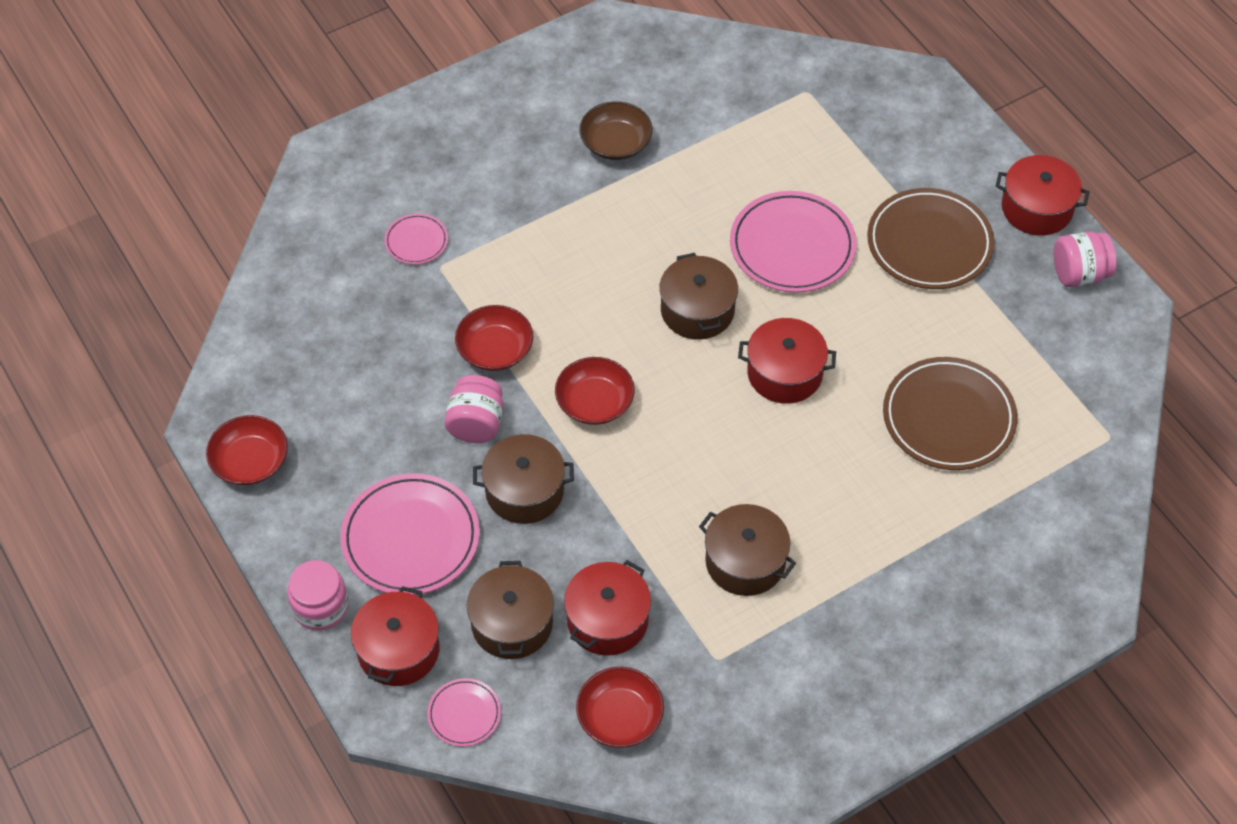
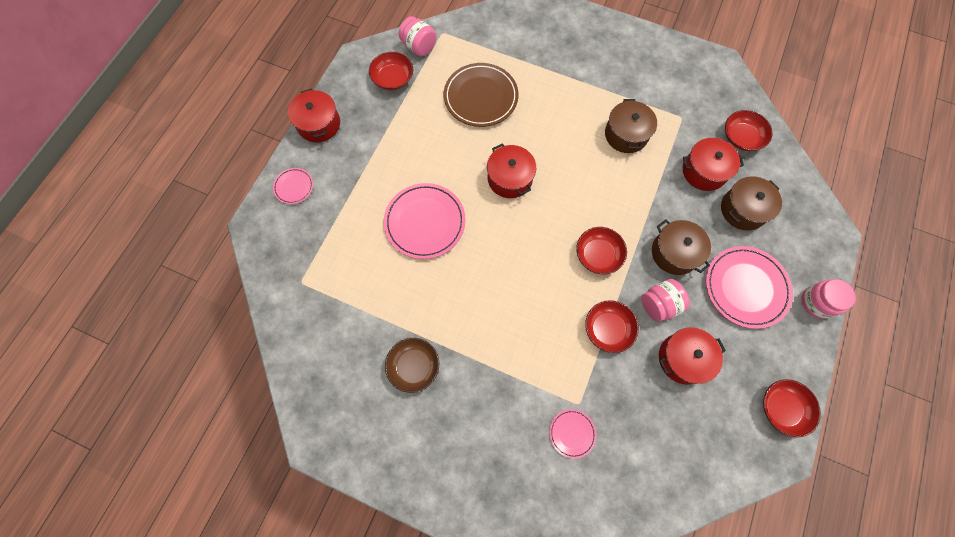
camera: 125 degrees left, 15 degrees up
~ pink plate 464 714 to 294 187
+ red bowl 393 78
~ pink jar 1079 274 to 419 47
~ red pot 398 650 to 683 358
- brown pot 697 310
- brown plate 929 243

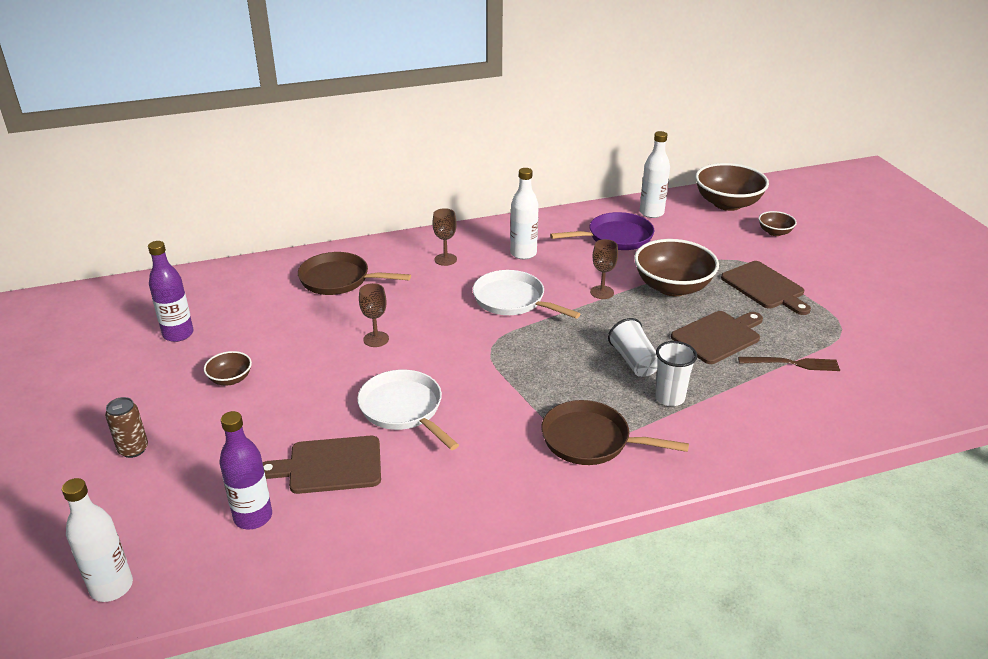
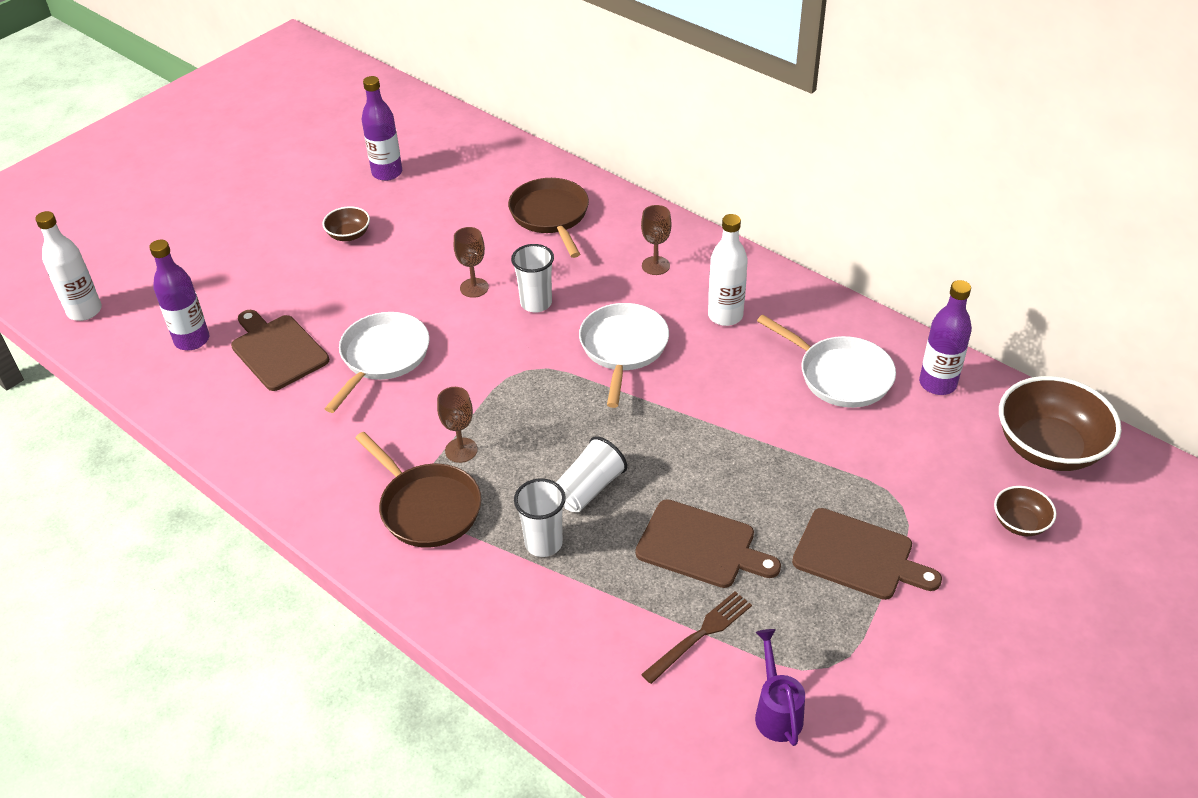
camera: 60 degrees right, 10 degrees up
~ brown pan 591 440 = 426 507 150 degrees clockwise
~ brown goblet 602 292 to 461 450
+ white cup 536 303
~ brown fork 792 364 = 700 635 105 degrees counterclockwise
+ purple watering can 776 711
~ purple pan 615 237 to white pan 840 375
~ brown cutting board 765 287 = 858 556 90 degrees counterclockwise
~ white bottle 651 213 to purple bottle 937 384
- brown can 133 449
- brown bowl 672 287

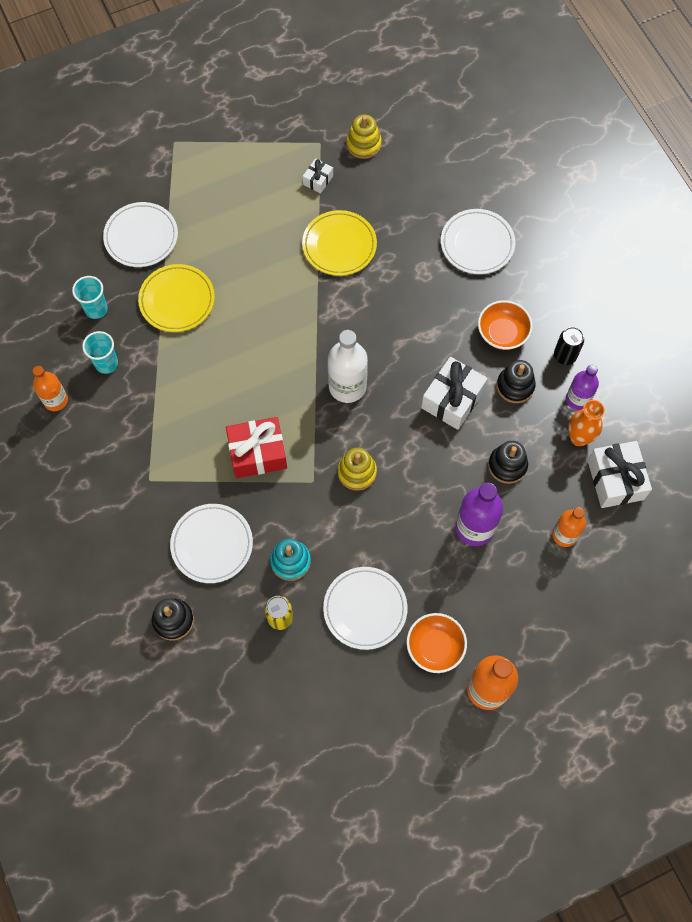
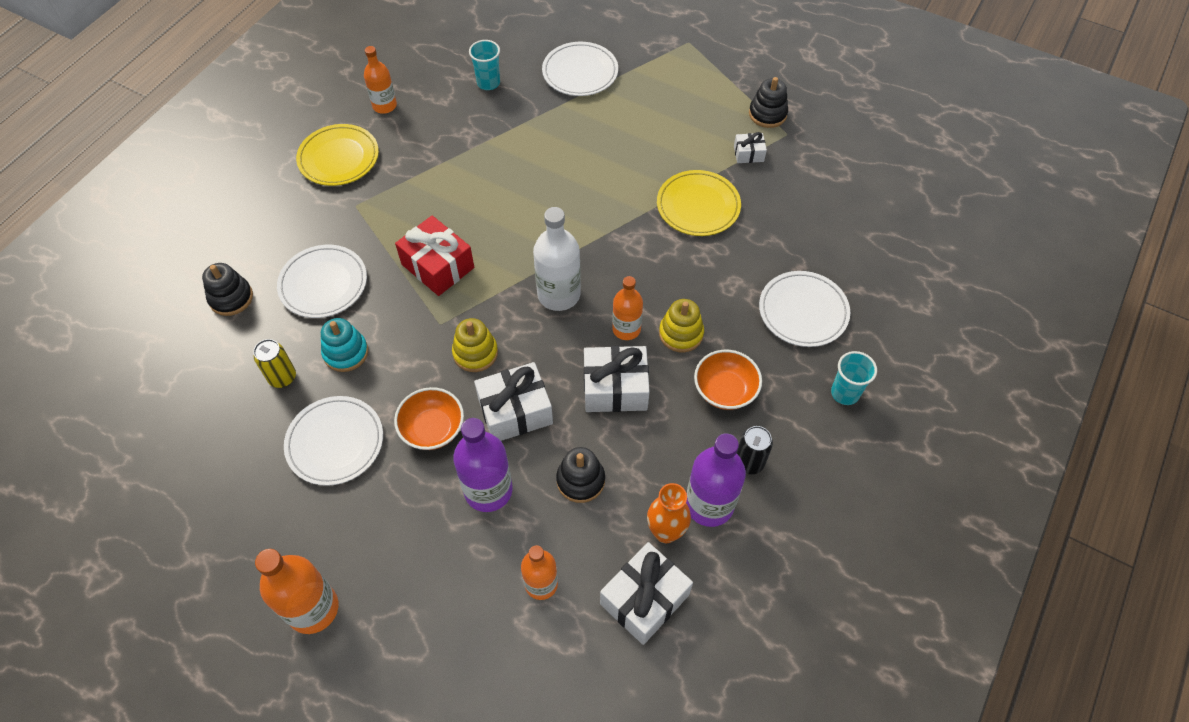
camera: 55 degrees right, 10 degrees down
~ yellow plate 177 300 to 339 158
~ orange bowl 435 647 to 432 428
+ white gift 515 411
+ orange bottle 626 329
~ yellow stacking toy 363 144 to 681 334
~ purple bottle 577 399 = 709 504 x1.54
~ black stacking toy 515 386 to 767 114
~ turquoise cup 106 363 to 845 393

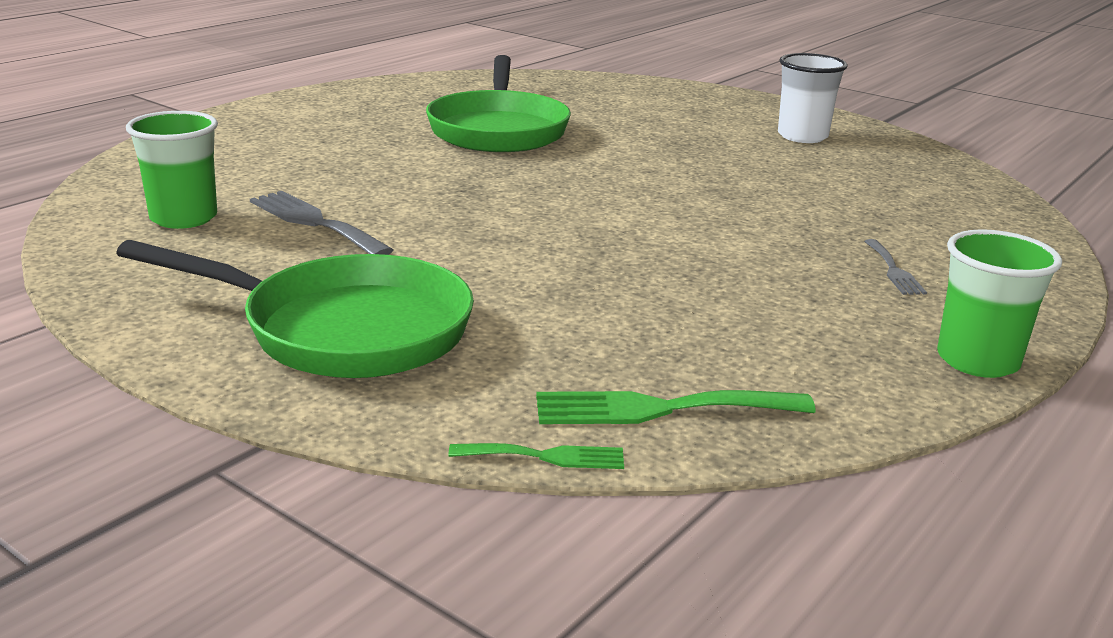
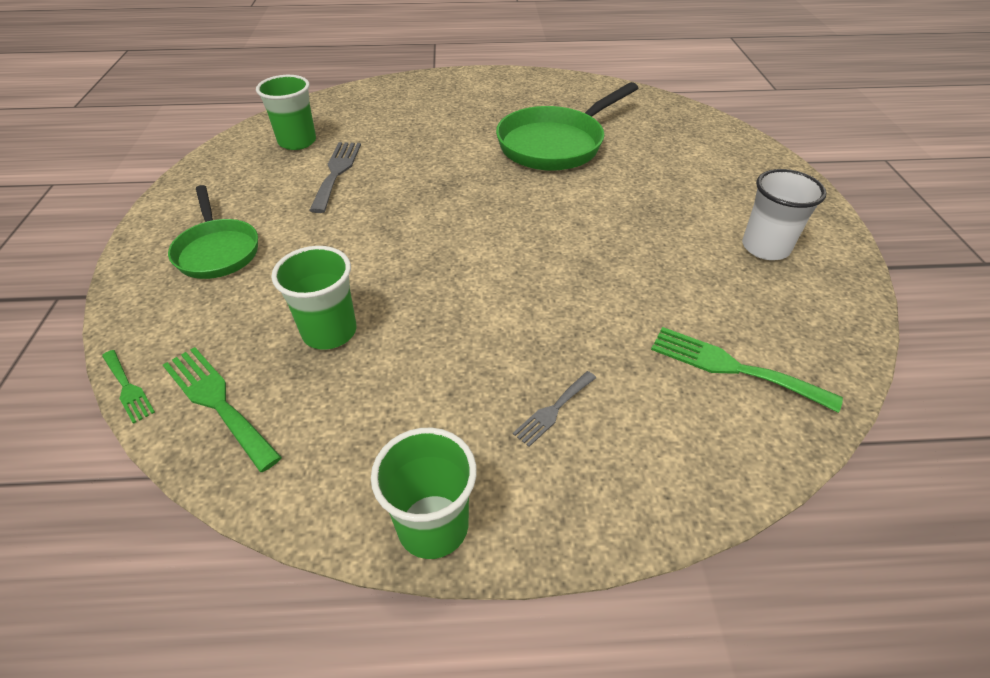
camera: 50 degrees right, 20 degrees up
~ green pan 344 330 = 217 251 x0.64
+ green cup 329 332
+ green fork 732 367

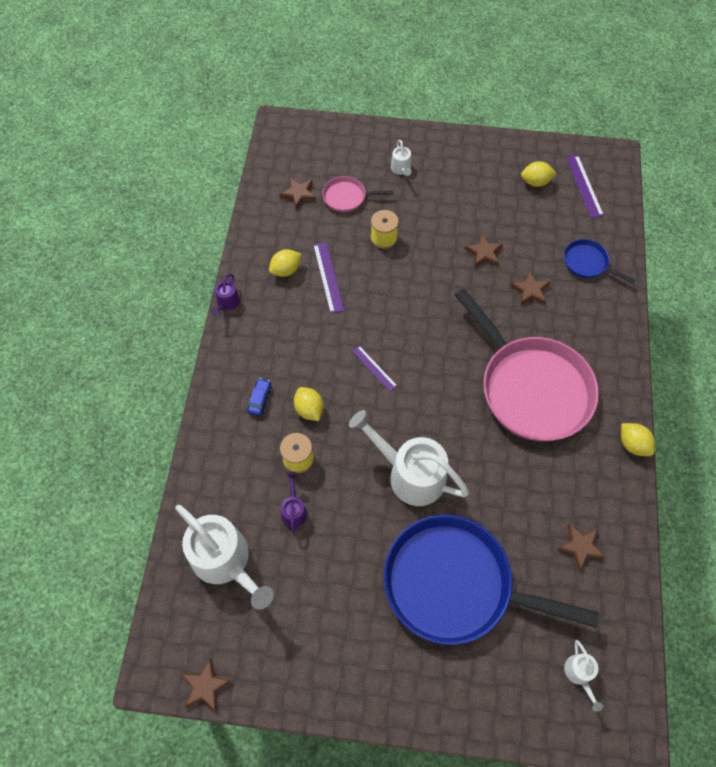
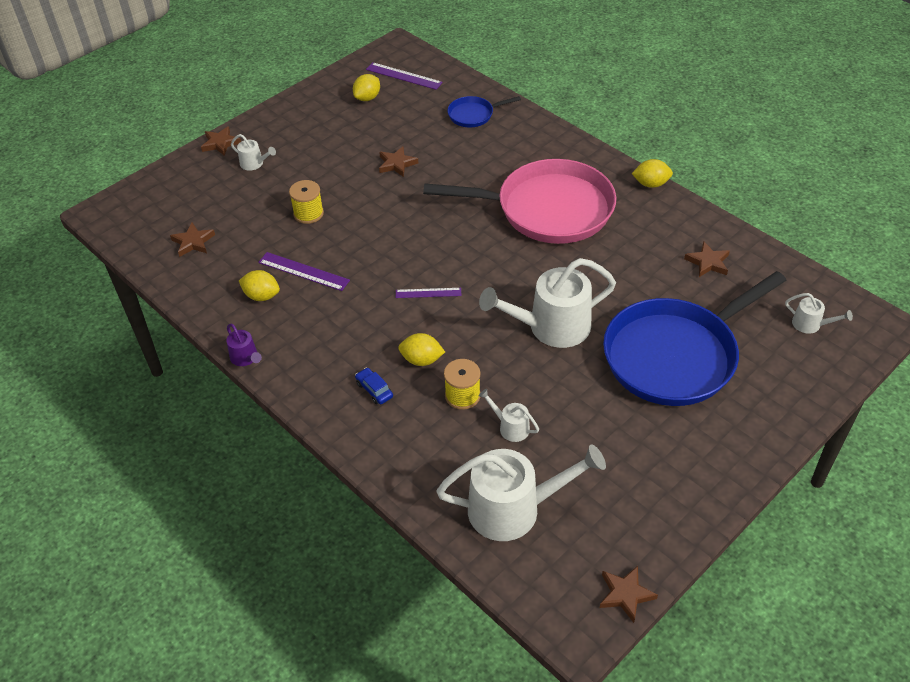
camera: 50 degrees left, 15 degrees down
~ brown star 530 291 to 220 143
~ yellow lemon 286 270 = 262 296 75 degrees counterclockwise
~ purple watering can 294 510 to white watering can 510 427
- pink pan 347 197

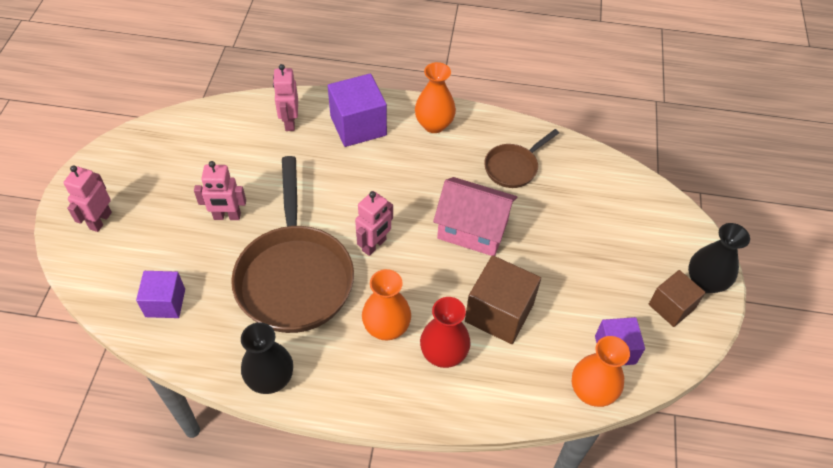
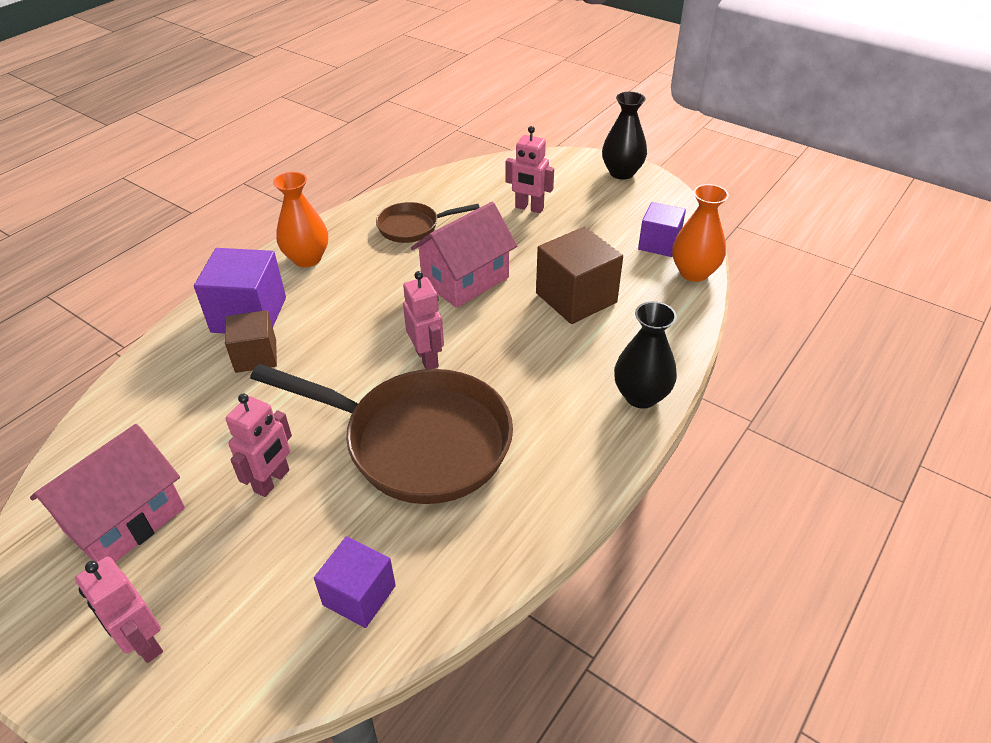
camera: 60 degrees left, 10 degrees down
+ pink house 125 520
~ brown cube 671 306 to 256 356
~ brown pan 513 167 = 413 227 90 degrees clockwise
~ pink robot 289 122 to 529 208
~ black vase 270 379 to 641 396
- orange vase 386 328
- red vase 443 354

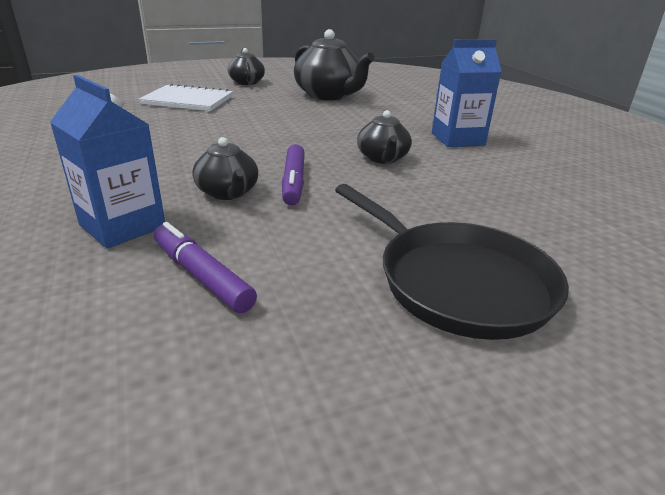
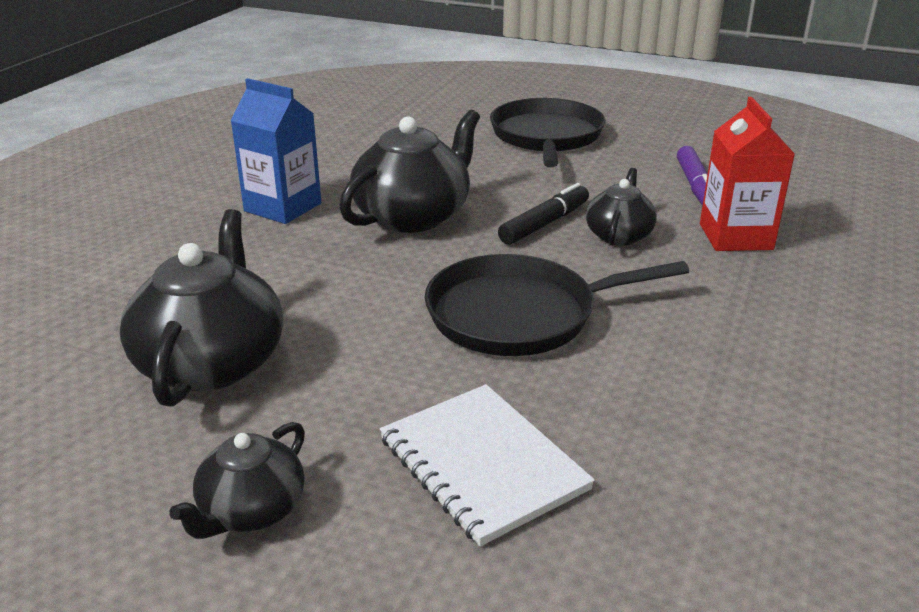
camera: 135 degrees left, 0 degrees up
~ black teapot 382 158 = 413 216 x1.76
+ black pan 519 314
~ purple marker 293 182 to black marker 544 224
~ blue carton 122 226 to red carton 735 237

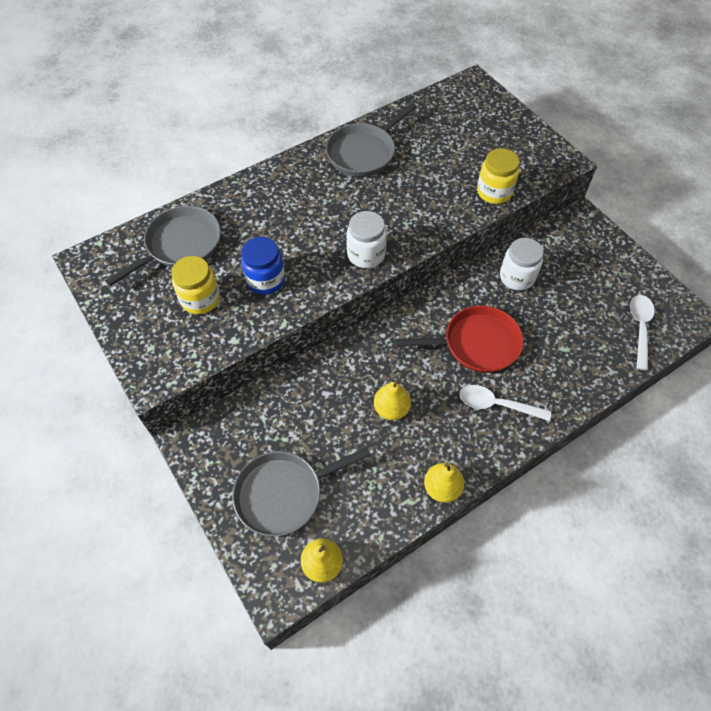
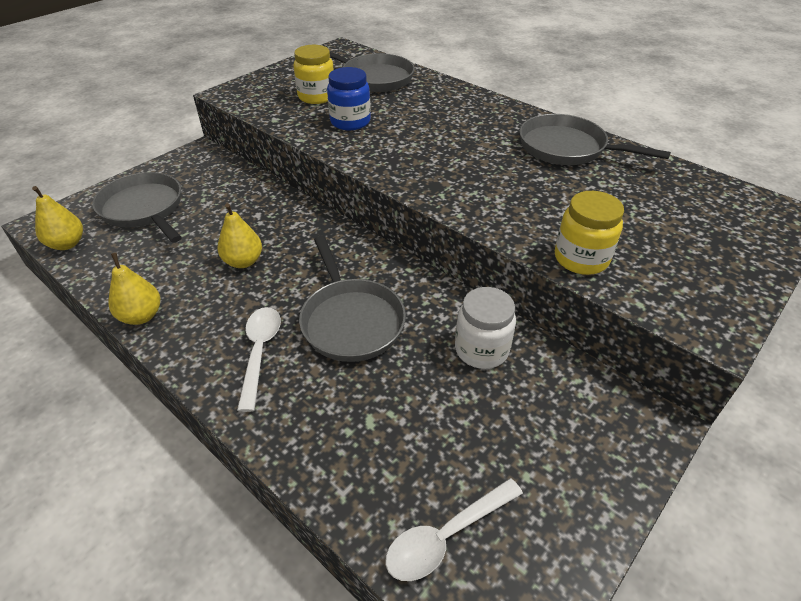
camera: 75 degrees right, 15 degrees down
~ red pan 476 344 to grey pan 351 320
~ white spoon 640 328 = 446 535 150 degrees clockwise
- white jar 366 254

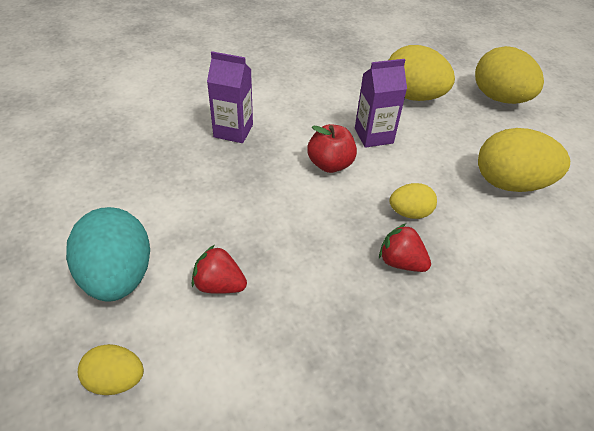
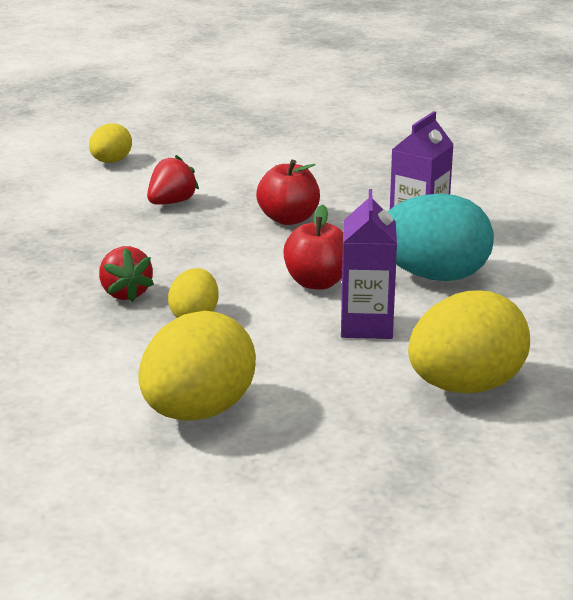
camera: 110 degrees right, 20 degrees down
~ red strawberry 401 262 = 125 293 105 degrees clockwise
+ red apple 288 219
~ turquoise egg 118 276 to 434 276
- yellow egg 499 98

